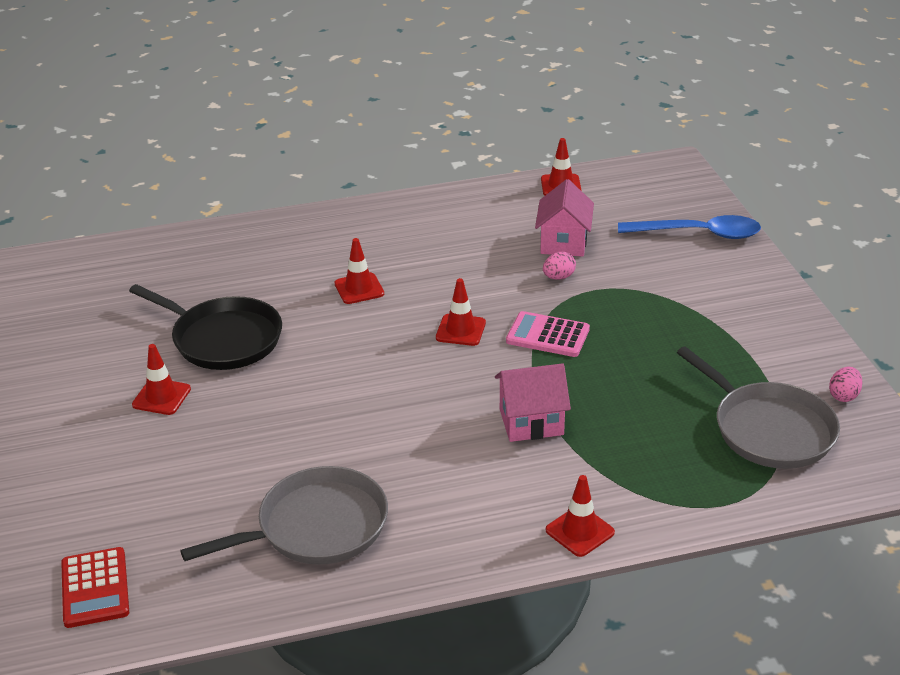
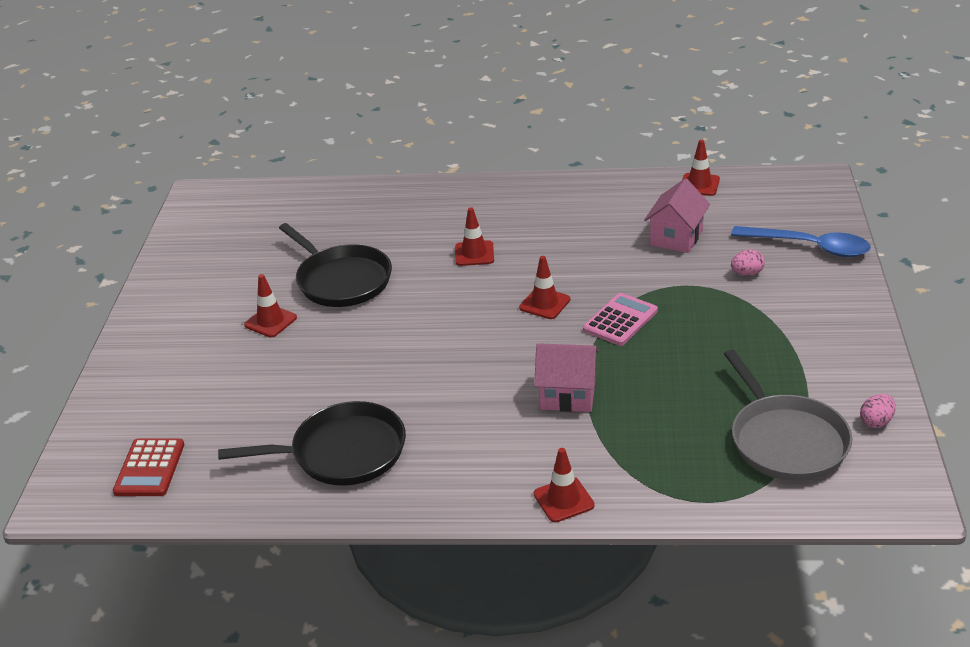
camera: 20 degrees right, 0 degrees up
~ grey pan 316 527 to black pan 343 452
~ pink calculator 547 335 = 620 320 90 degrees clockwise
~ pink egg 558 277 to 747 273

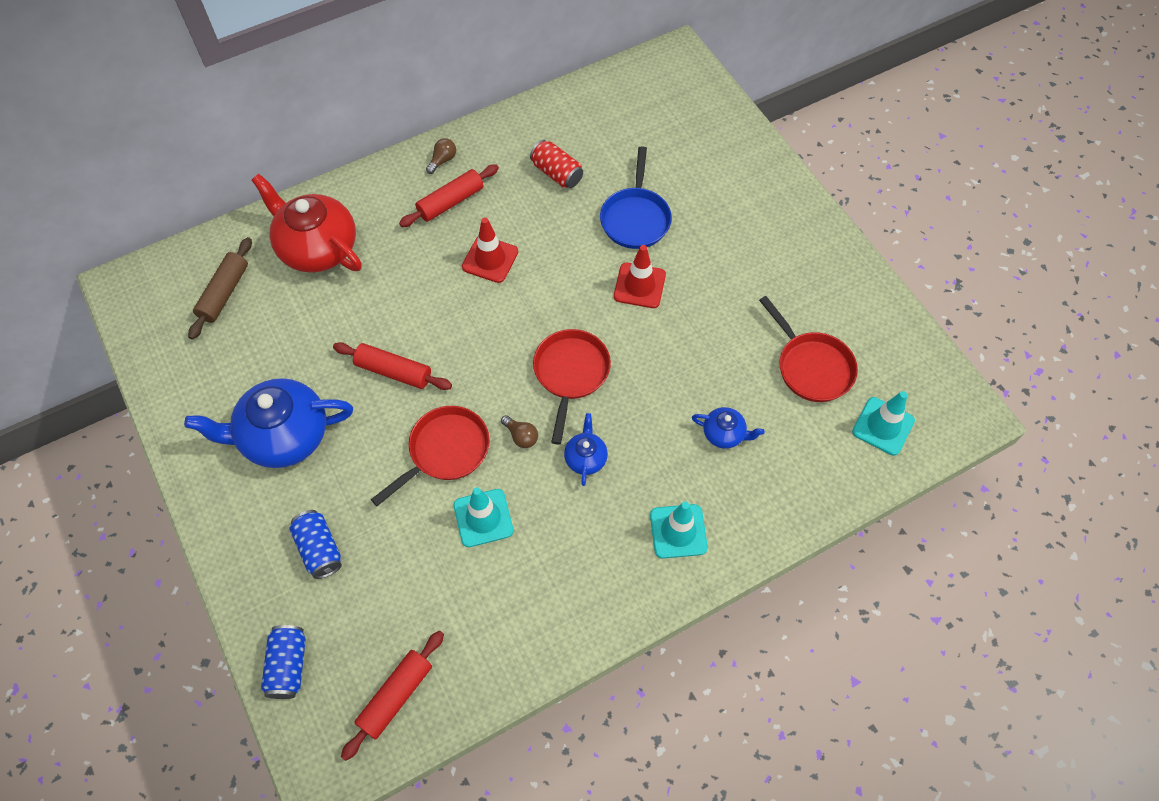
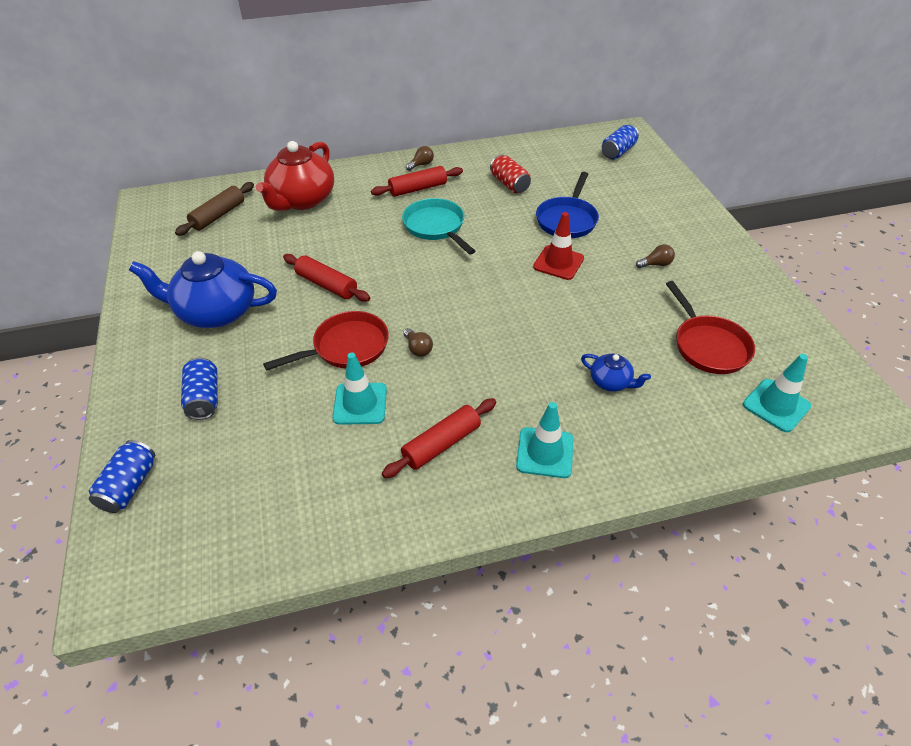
camera: 15 degrees right, 15 degrees down
~ red teapot 317 248 = 302 200 120 degrees counterclockwise
~ red rolling pin 396 696 to 441 444
~ red traffic cone 490 259 to turquoise pan 436 227
+ blue can 618 152
+ brown light bulb 656 264
- red pan 570 374
- blue teapot 585 458

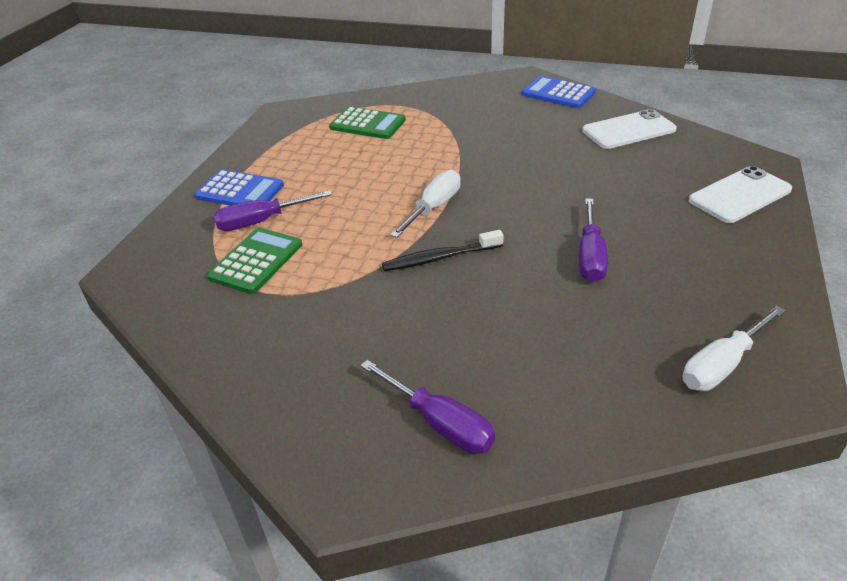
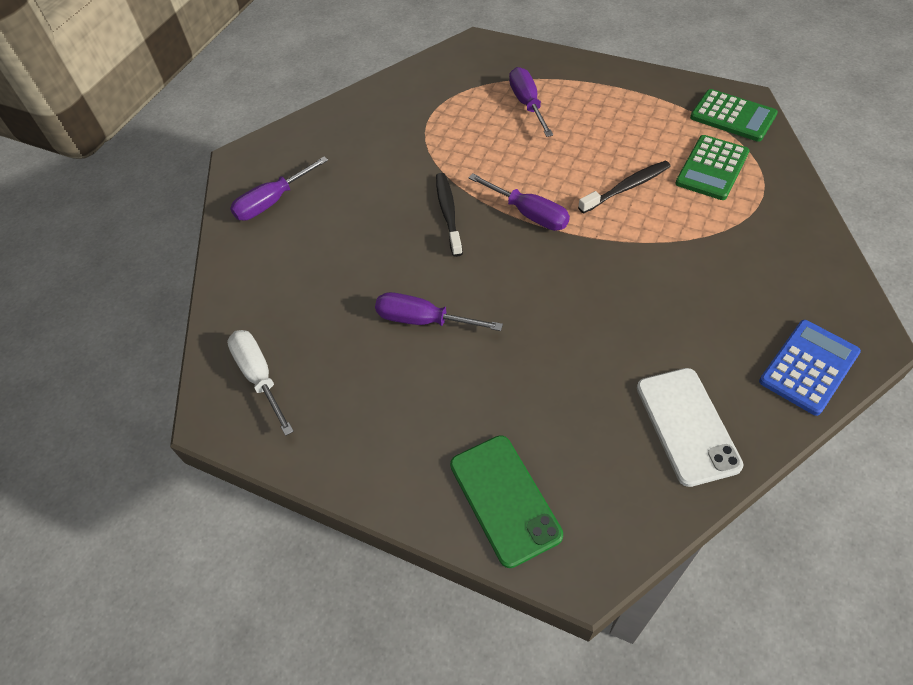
camera: 100 degrees right, 15 degrees up
~ white phone 740 195 to green phone 504 499
~ white screwdriver 433 208 to purple screwdriver 528 213
+ black toothbrush 626 188
~ green calculator 256 261 to 733 116
- blue calculator 240 191

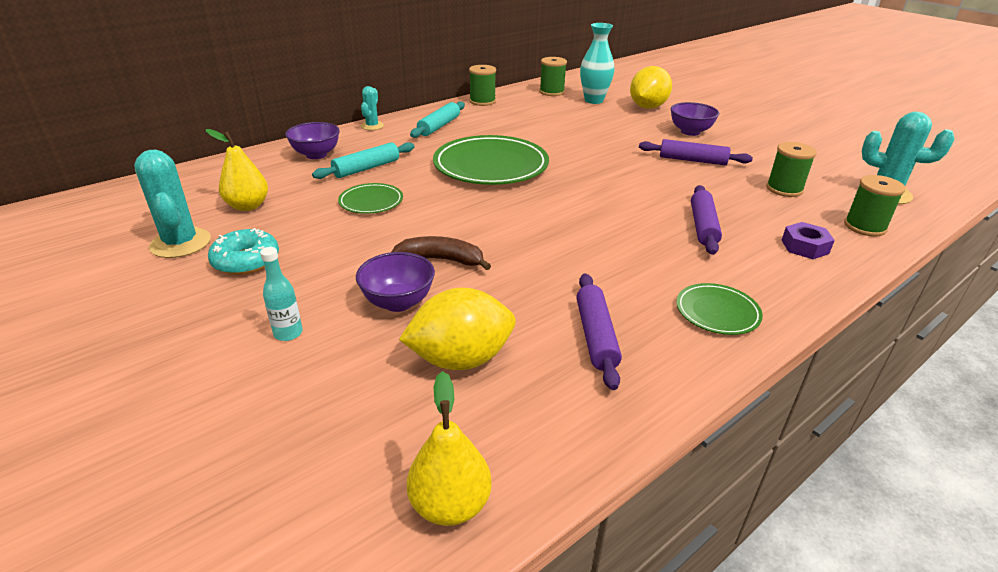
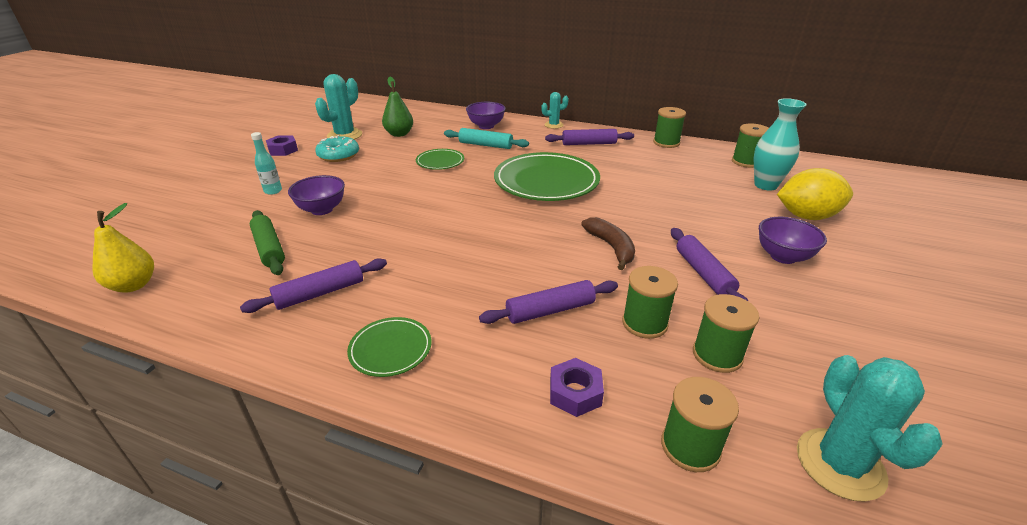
camera: 60 degrees right, 0 degrees up
~ yellow lemon 460 359 to green rolling pin 269 248
+ purple nut 283 150
~ yellow pear 248 206 to green pear 399 134
~ turquoise rolling pin 439 126 to purple rolling pin 589 143
~ brown banana 441 260 to 611 247
+ green spool 644 323

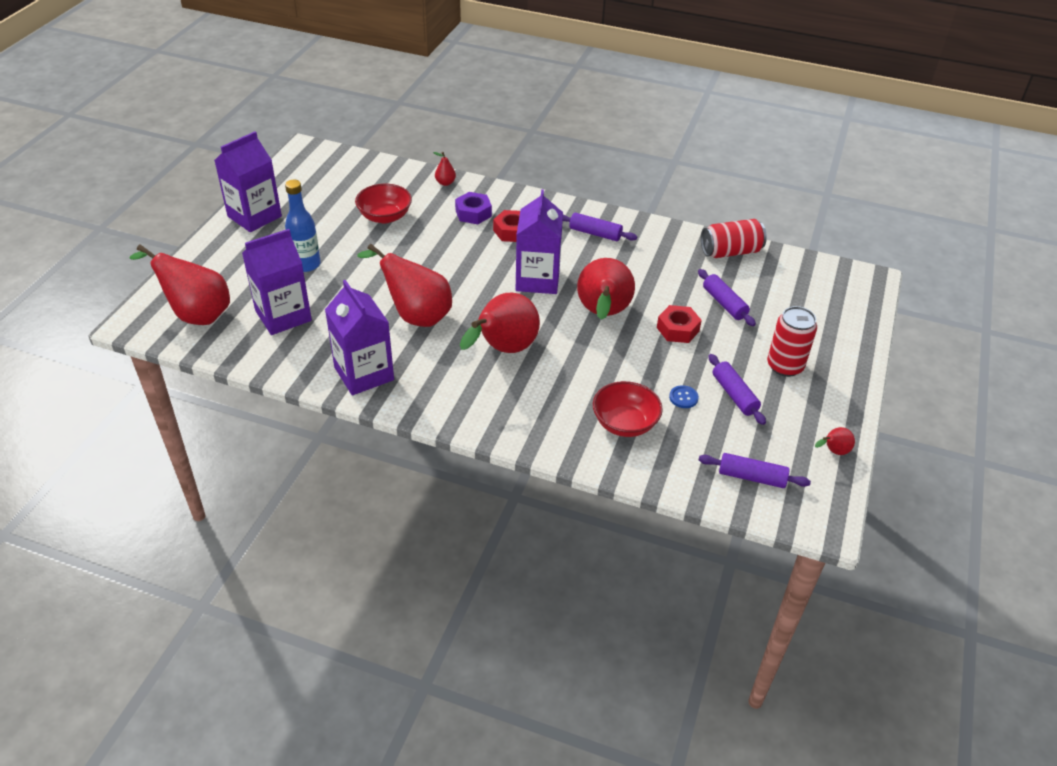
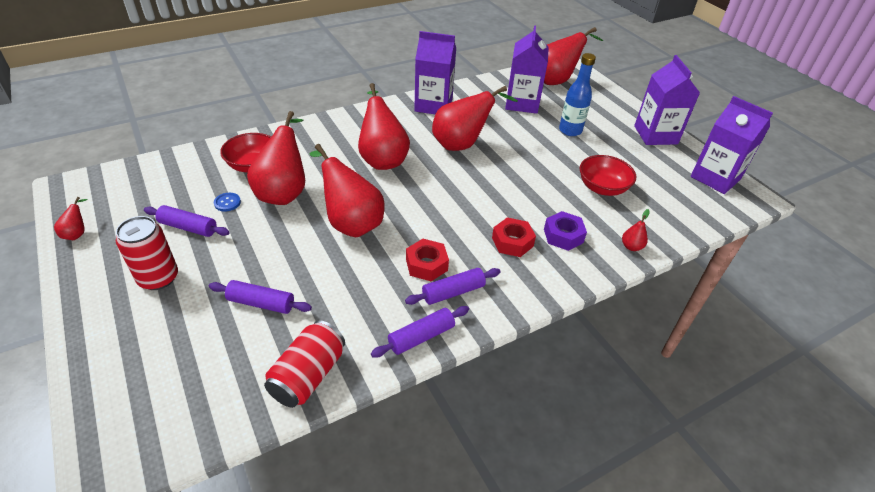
camera: 130 degrees right, 0 degrees up
+ red pear 284 192
~ purple rolling pin 751 477 to 421 337
~ red nut 678 329 to 426 265
~ purple carton 537 280 to 715 178

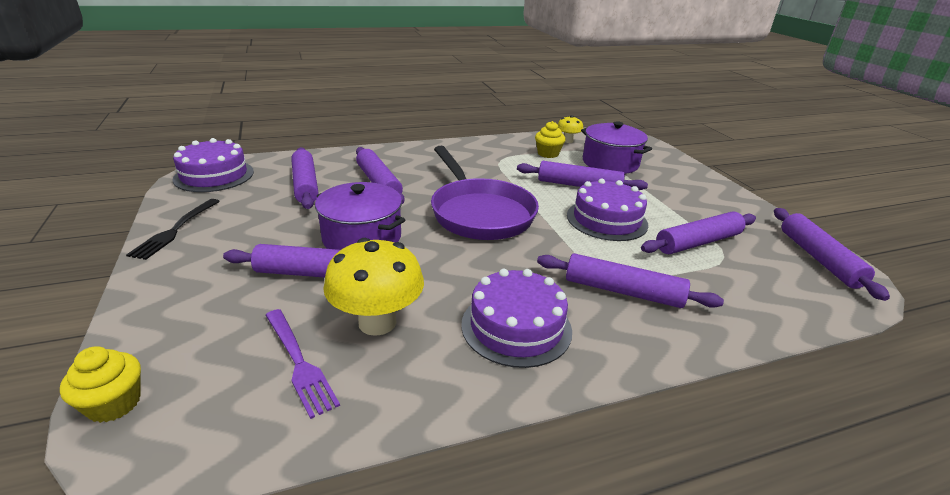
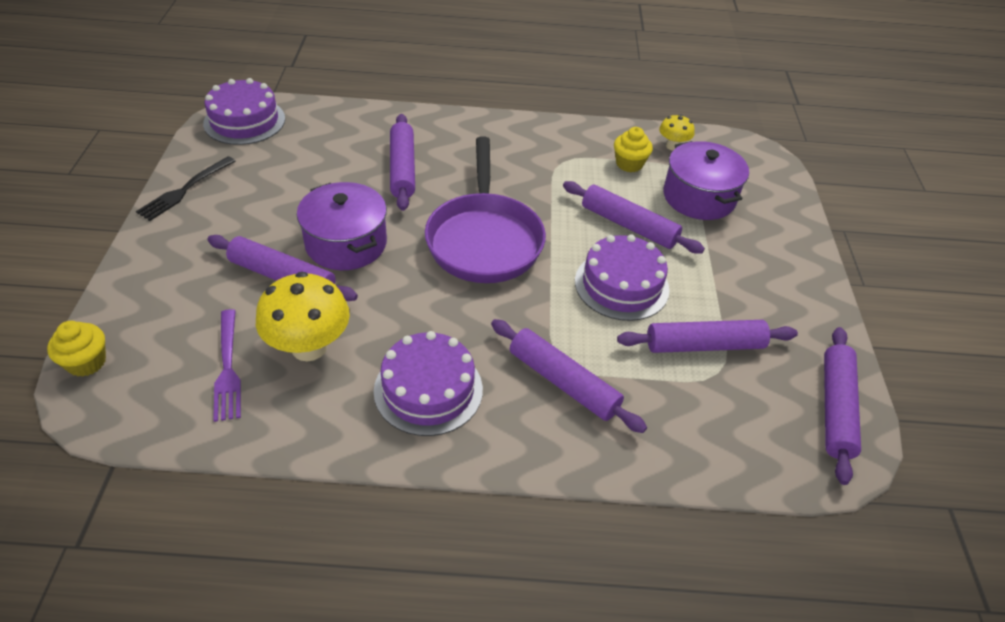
camera: 20 degrees right, 15 degrees up
- purple rolling pin 305 185

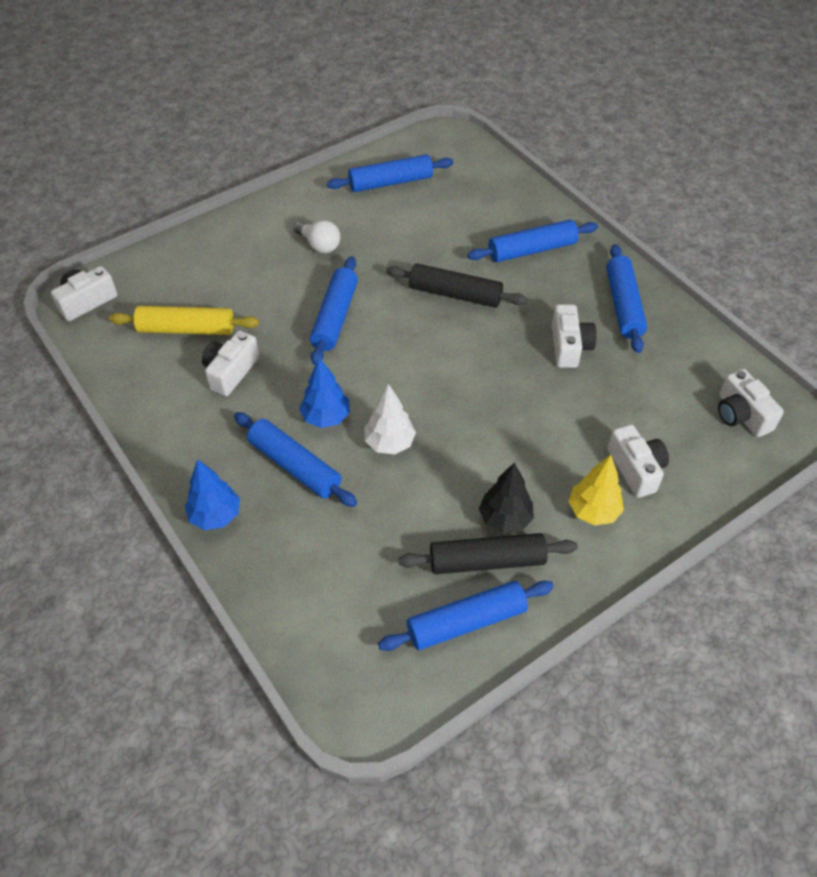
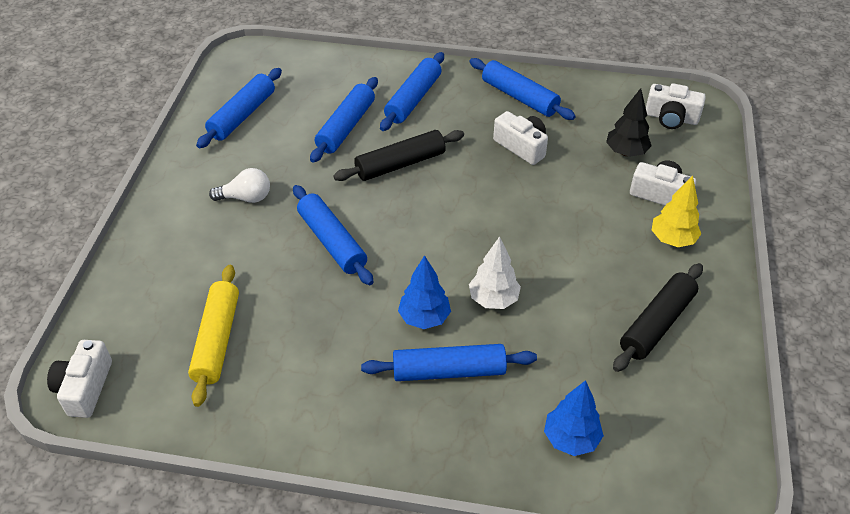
camera: 45 degrees left, 5 degrees down
~ yellow rolling pin 186 329 = 217 340 45 degrees counterclockwise
~ blue rolling pin 466 622 to 346 127
~ blue tree 215 516 to 571 439
~ black tree 505 519 to 626 152
- white camera 231 372

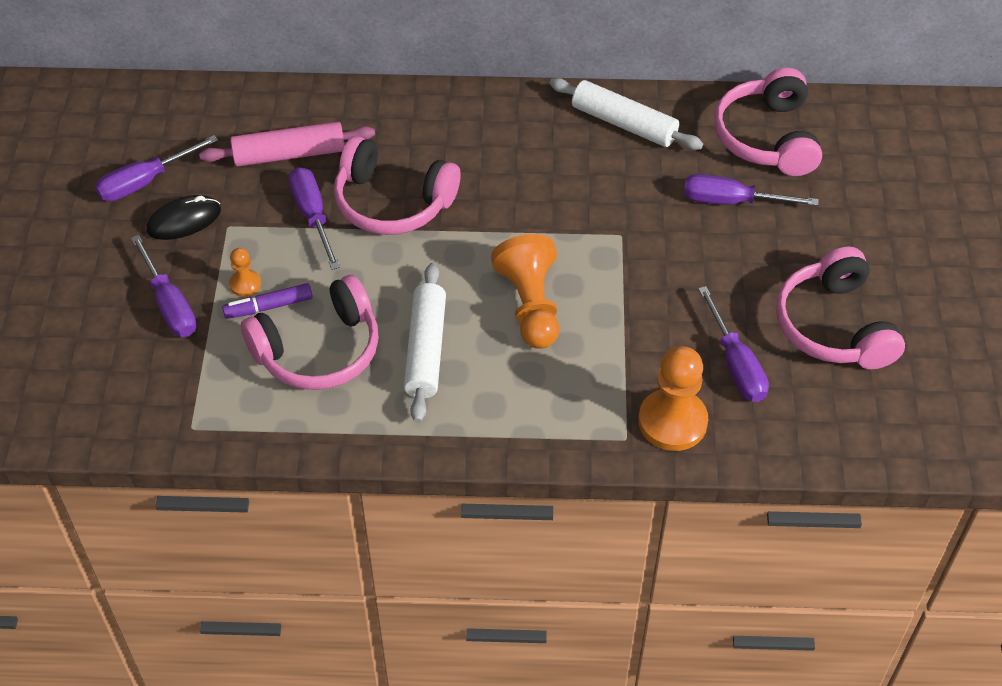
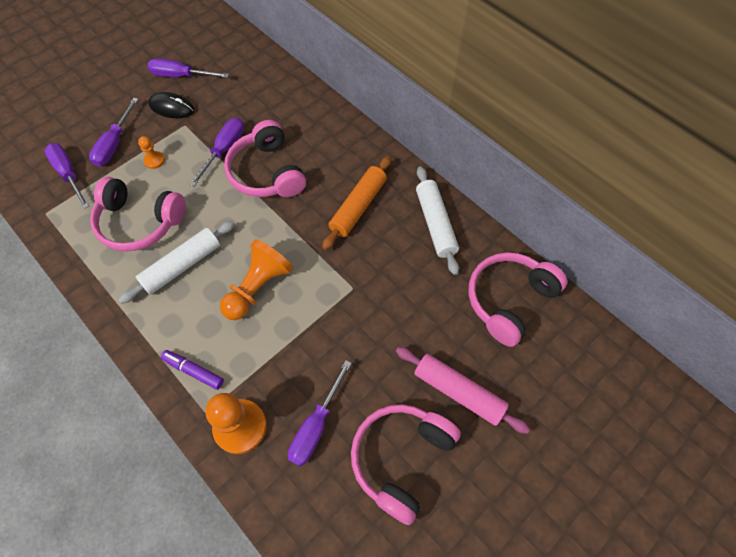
camera: 45 degrees right, 10 degrees up
~ purple screwdriver 731 201 to 69 174
~ purple marker 269 307 to 194 371
+ orange rolling pin 358 207
~ pink rolling pin 289 154 to 458 392

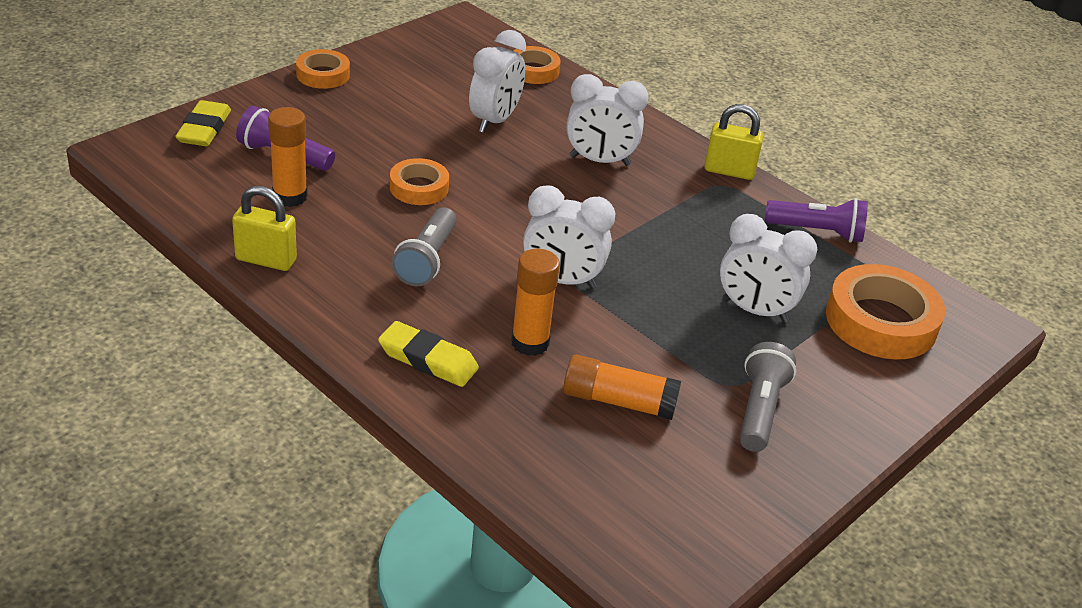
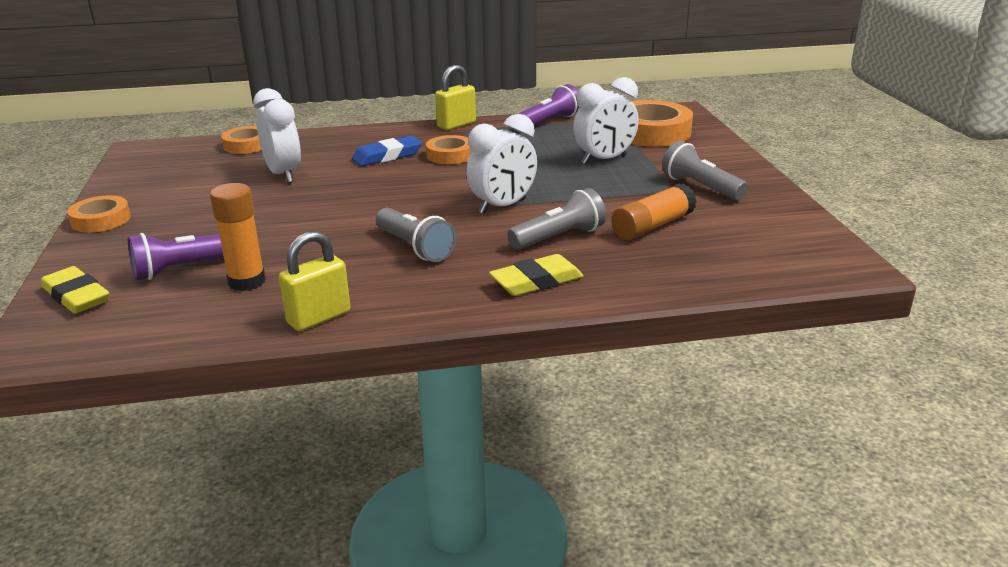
camera: 50 degrees left, 10 degrees down
~ white clock 600 161 to blue eraser 387 156
~ orange tape 419 187 to 450 155
~ orange glue stick 530 343 to grey flashlight 559 237

